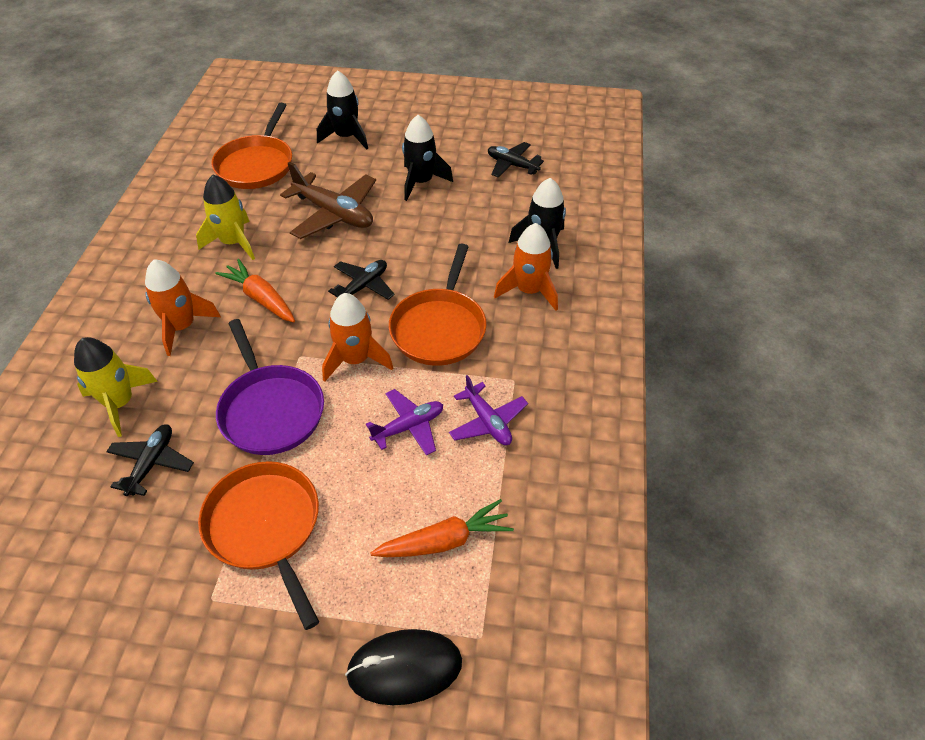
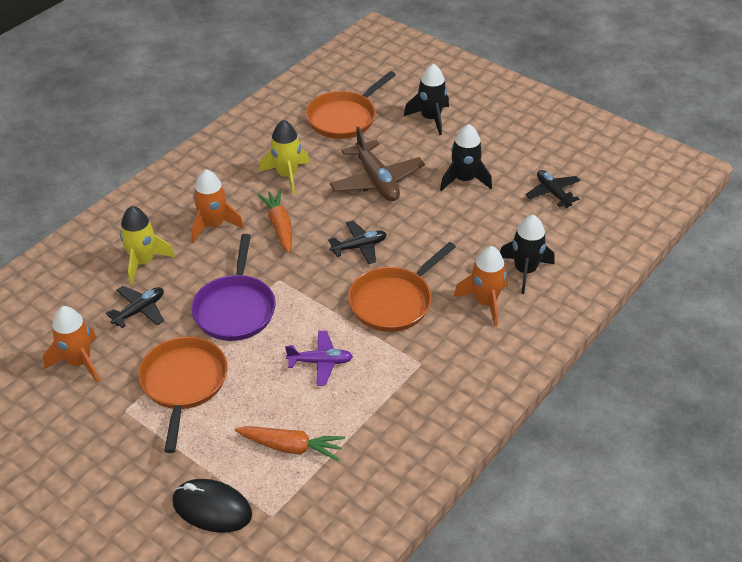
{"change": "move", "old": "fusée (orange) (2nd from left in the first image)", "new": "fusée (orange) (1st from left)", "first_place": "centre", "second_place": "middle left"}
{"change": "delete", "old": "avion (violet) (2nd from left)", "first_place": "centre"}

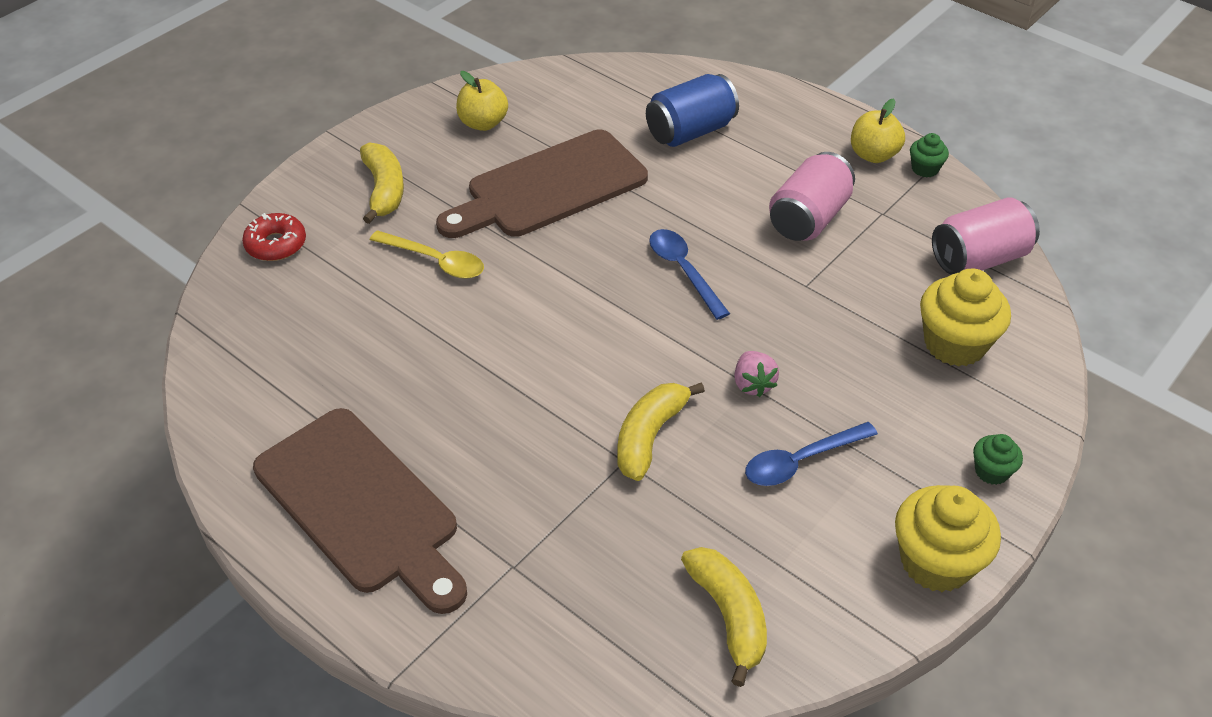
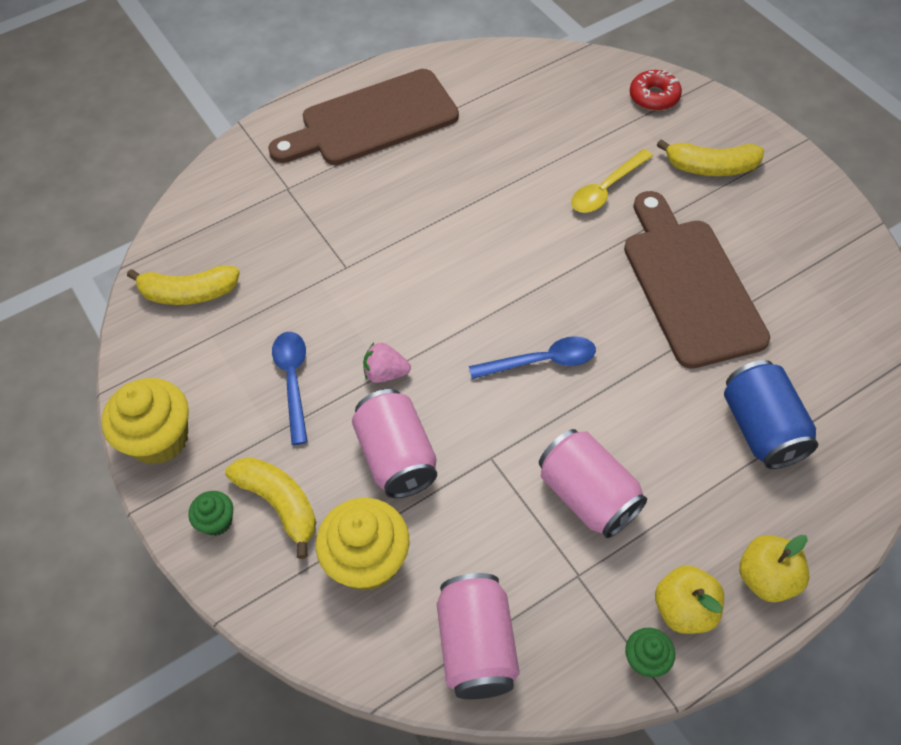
{"change": "move", "old": "pomme (jaune) (1st from left in the first image)", "new": "pomme (jaune) (2nd from left)", "first_place": "top centre", "second_place": "bottom right"}
{"change": "move", "old": "banane (jaune) (2nd from left)", "first_place": "centre", "second_place": "bottom left"}
{"change": "insert", "new": "canette (rose) (1st from left)", "second_place": "centre"}

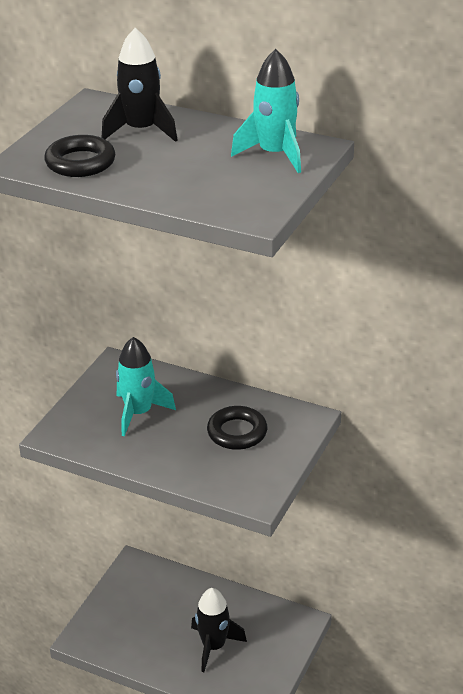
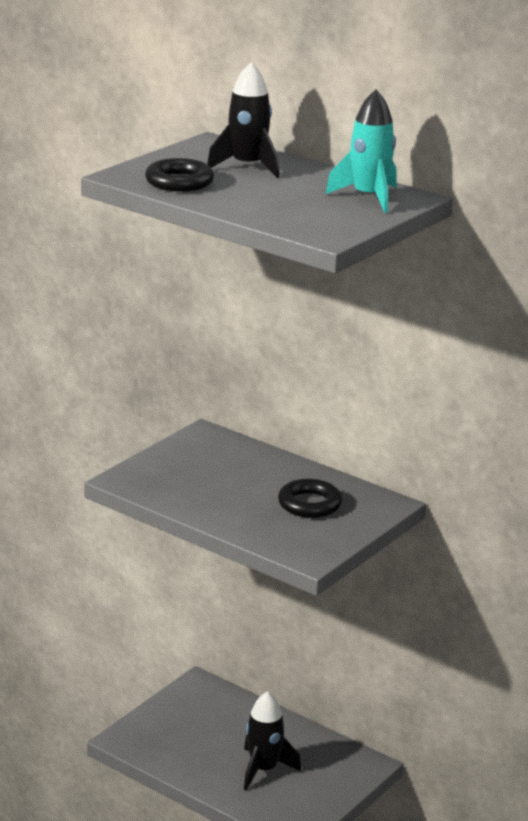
{"change": "delete", "old": "fusée (turquoise) (1st from left)", "first_place": "middle left"}

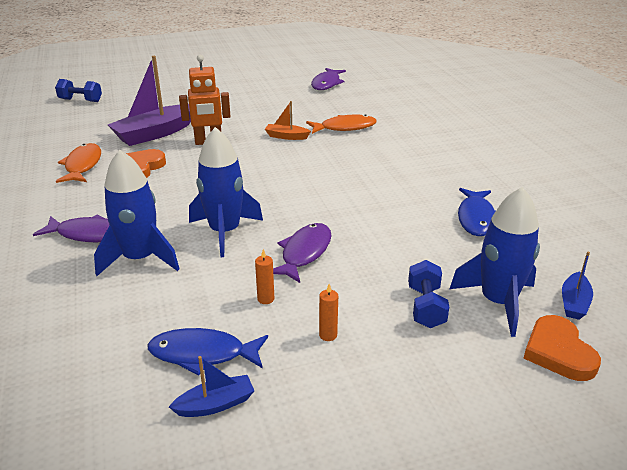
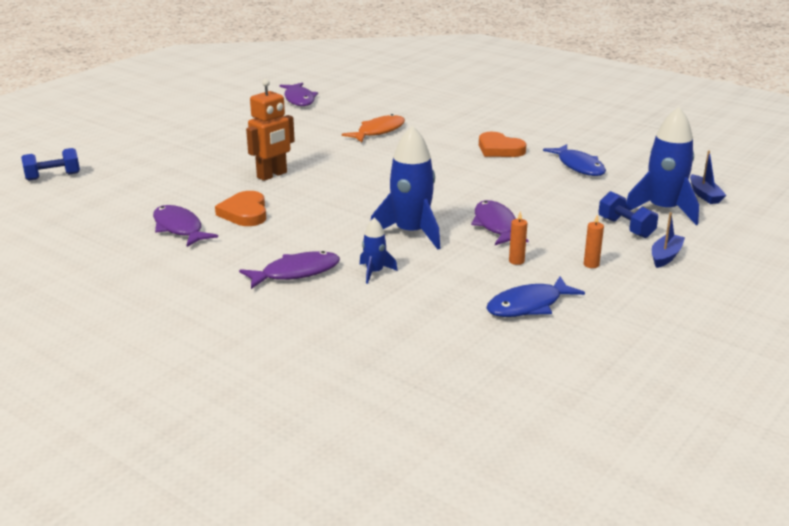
{"change": "delete", "old": "bateau (violet)", "first_place": "top left"}
{"change": "delete", "old": "bateau (orange)", "first_place": "top centre"}
{"change": "recolor", "old": "poisson (orange) (1st from left)", "new": "poisson (violet) (1st from left)", "first_place": "middle left", "second_place": "middle left"}
{"change": "resize", "old": "fusée (bleu) (1st from left)", "first_place": "middle left", "second_place": "centre", "factor": 0.5}
{"change": "move", "old": "cœur (orange) (2nd from left)", "first_place": "bottom right", "second_place": "top centre"}
{"change": "move", "old": "bateau (bleu) (1st from left)", "first_place": "bottom centre", "second_place": "middle right"}

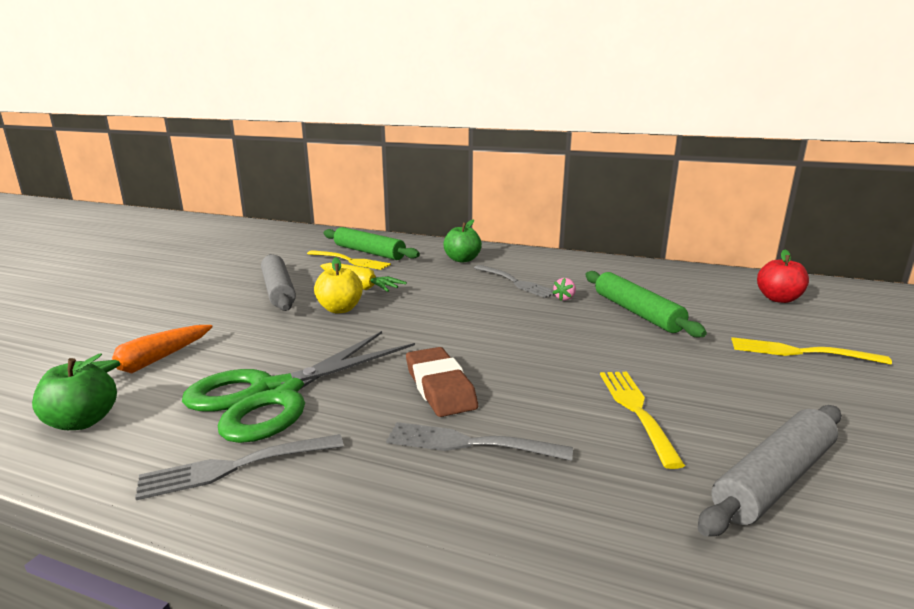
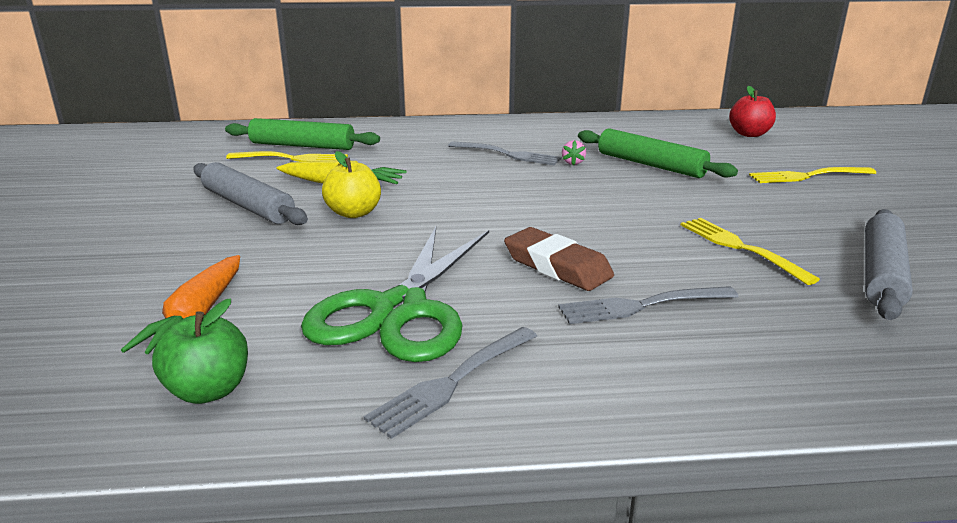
{"change": "delete", "old": "pomme (vert) (2nd from left)", "first_place": "centre"}

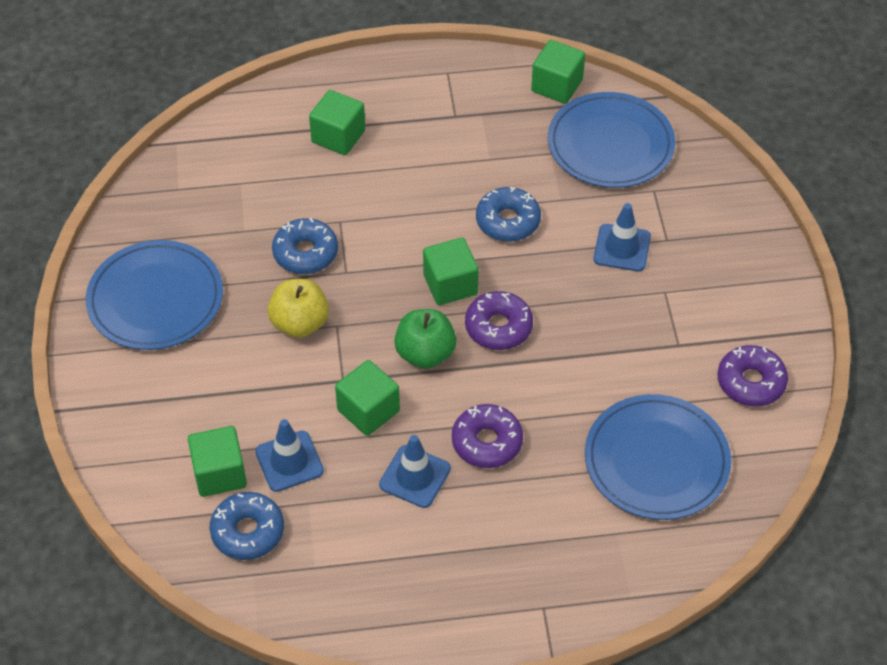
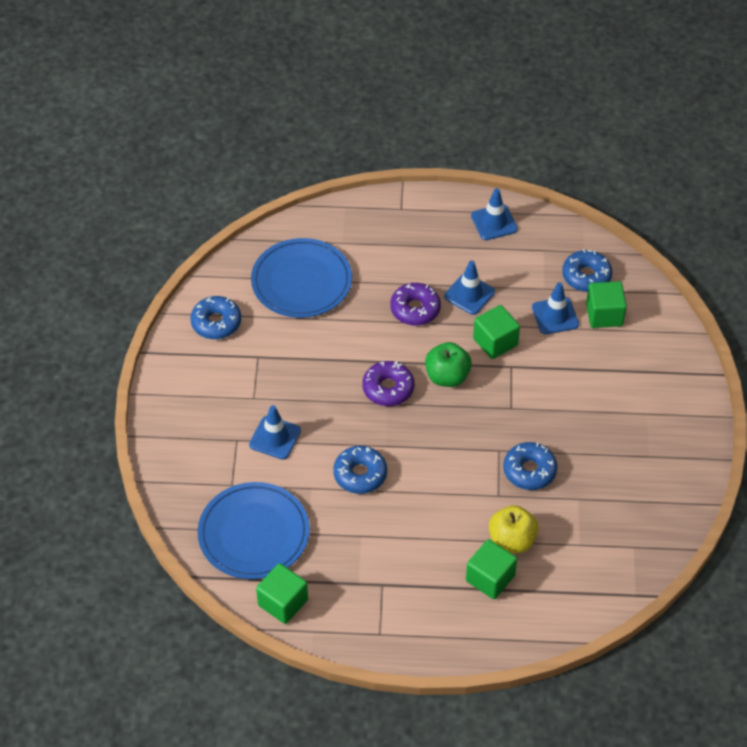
{"change": "delete", "old": "cube (vert) (4th from left)", "first_place": "centre"}
{"change": "delete", "old": "assiette (bleu) (1st from left)", "first_place": "middle left"}
{"change": "move", "old": "pomme (jaune)", "first_place": "centre", "second_place": "bottom right"}
{"change": "recolor", "old": "beignet (violet) (3rd from left)", "new": "beignet (bleu) (1st from left)", "first_place": "middle right", "second_place": "middle left"}
{"change": "insert", "new": "cône de chantier (bleu) (3rd from left)", "second_place": "top centre"}

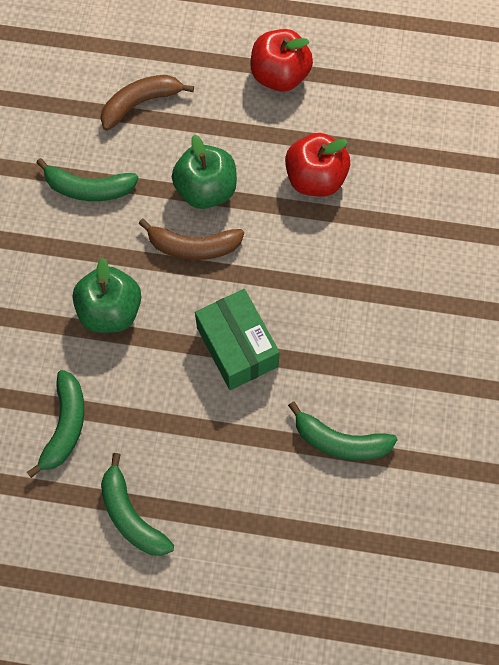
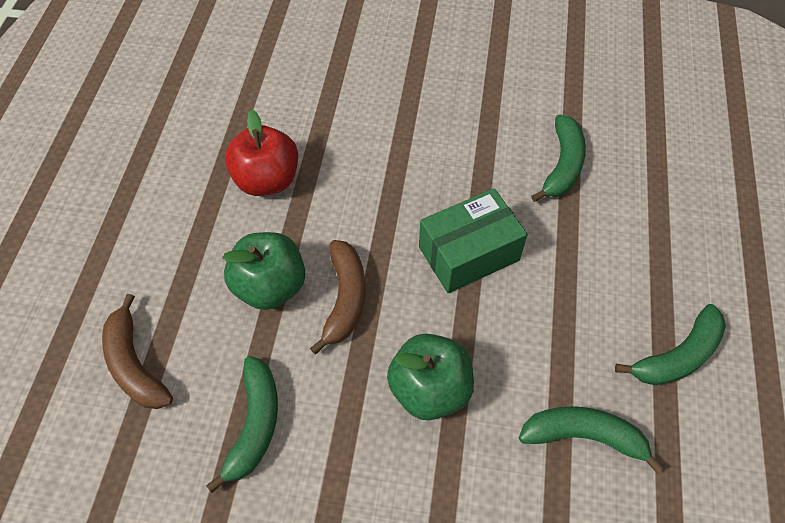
{"change": "delete", "old": "pomme (rouge) (1st from left)", "first_place": "top centre"}

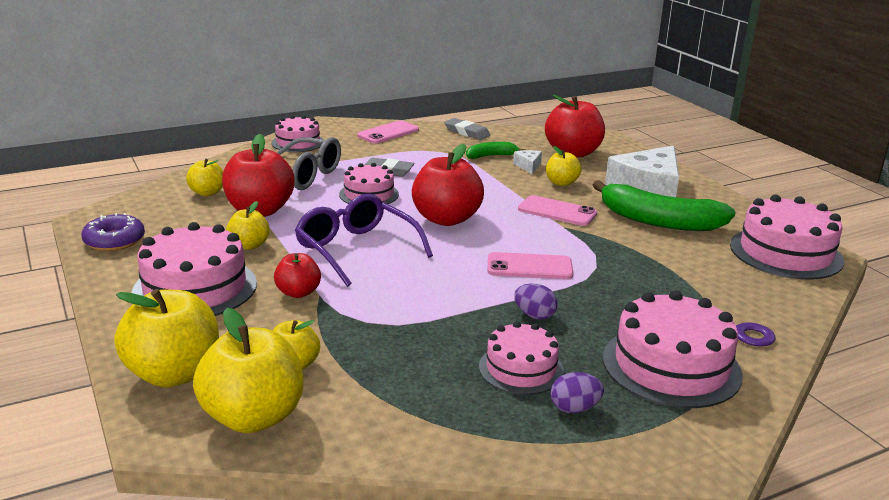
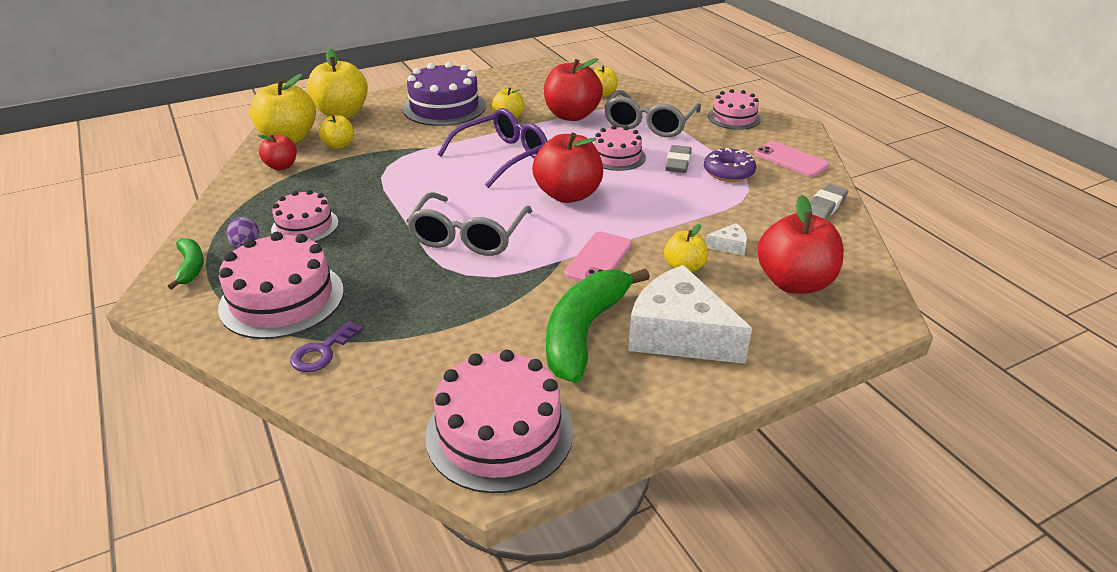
{"change": "move", "old": "banane (vert) (1st from left)", "first_place": "top centre", "second_place": "middle left"}
{"change": "move", "old": "beignet (violet)", "first_place": "middle left", "second_place": "top centre"}
{"change": "recolor", "old": "gâteau (rose) (1st from left)", "new": "gâteau (violet)", "first_place": "middle left", "second_place": "top centre"}
{"change": "replace", "old": "téléphone (rose) (2nd from left)", "new": "lunettes (gris) (1st from left)", "first_place": "centre", "second_place": "centre"}
{"change": "move", "old": "pomme (rouge) (2nd from left in the first image)", "new": "pomme (rouge) (1st from left)", "first_place": "centre", "second_place": "top left"}
{"change": "delete", "old": "œuf (violet) (1st from left)", "first_place": "centre"}

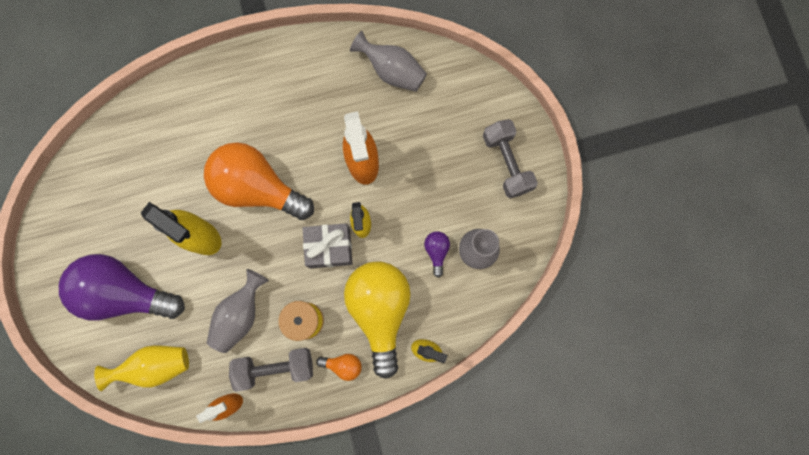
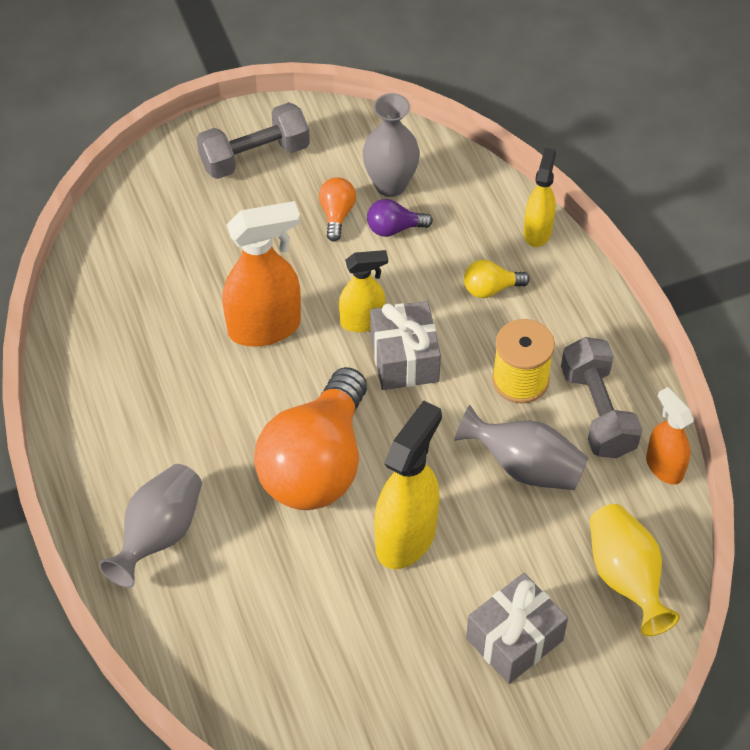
{"change": "move", "old": "vase (gris) (2nd from left in the first image)", "new": "vase (gris) (1st from left)", "first_place": "top centre", "second_place": "bottom left"}
{"change": "replace", "old": "ampoule (violet) (1st from left)", "new": "cadeau (gris) (2nd from left)", "first_place": "middle left", "second_place": "bottom right"}
{"change": "resize", "old": "ampoule (jaune)", "first_place": "bottom centre", "second_place": "centre", "factor": 0.41}
{"change": "move", "old": "ampoule (orange) (2nd from left)", "first_place": "bottom centre", "second_place": "top centre"}

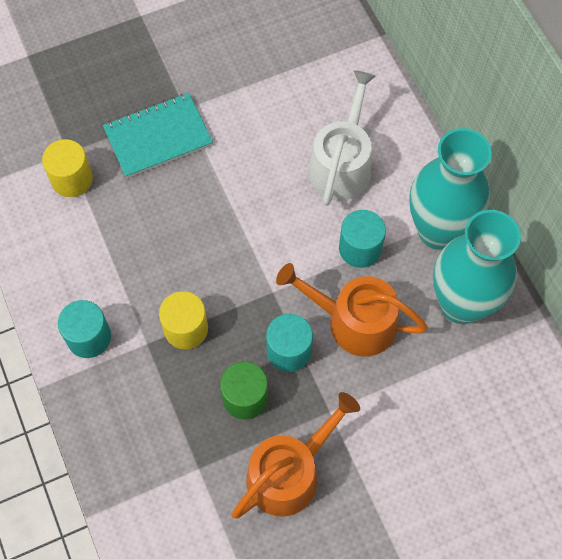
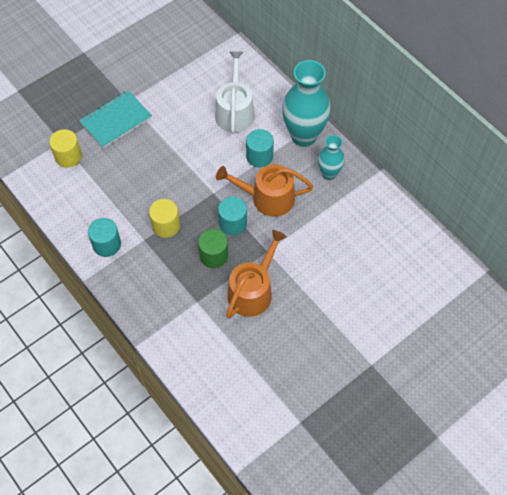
{"change": "resize", "old": "vase (turquoise) (2nd from left)", "first_place": "middle right", "second_place": "top centre", "factor": 0.55}

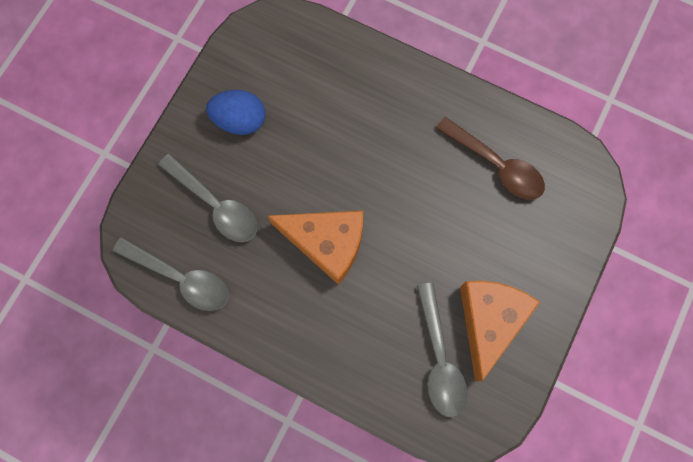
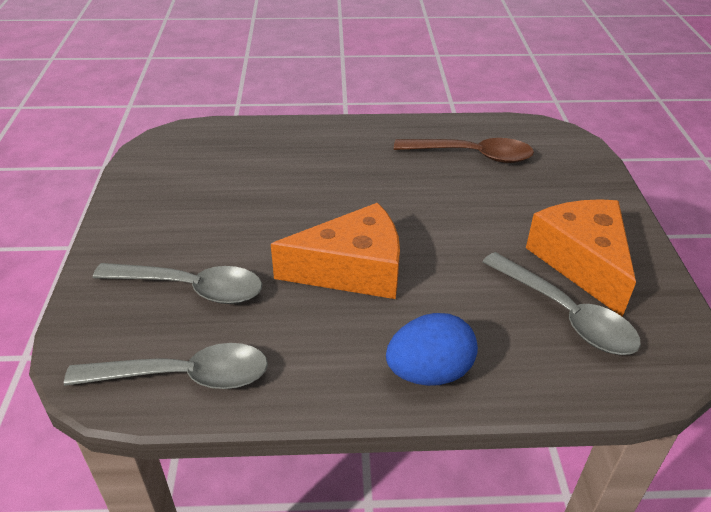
{"change": "move", "old": "œuf (bleu)", "first_place": "top centre", "second_place": "bottom centre"}

